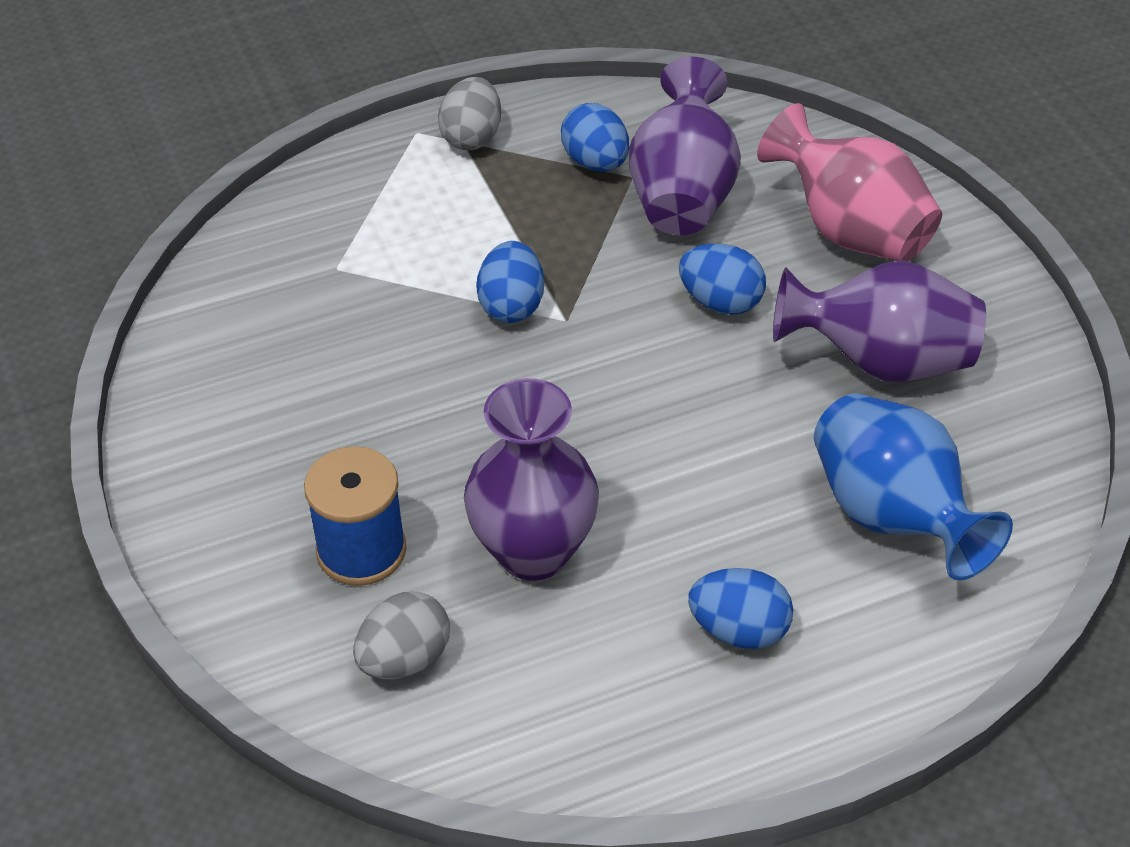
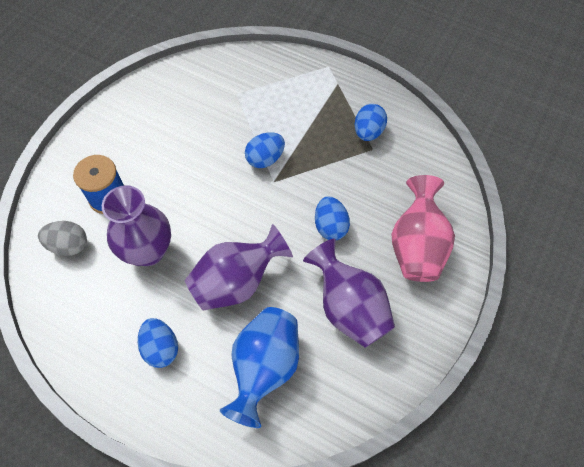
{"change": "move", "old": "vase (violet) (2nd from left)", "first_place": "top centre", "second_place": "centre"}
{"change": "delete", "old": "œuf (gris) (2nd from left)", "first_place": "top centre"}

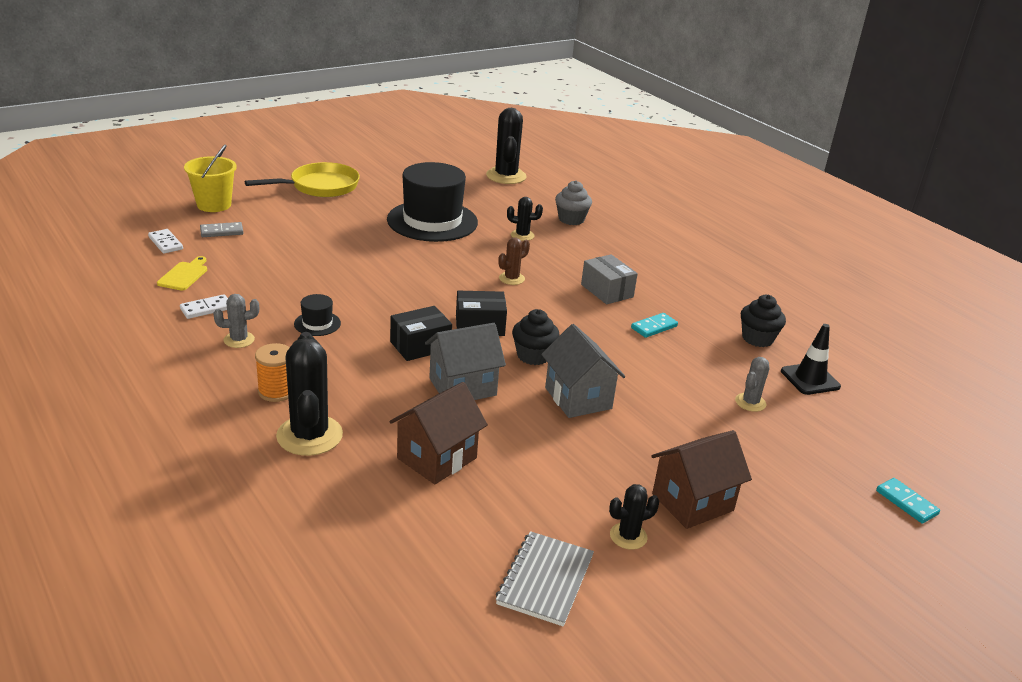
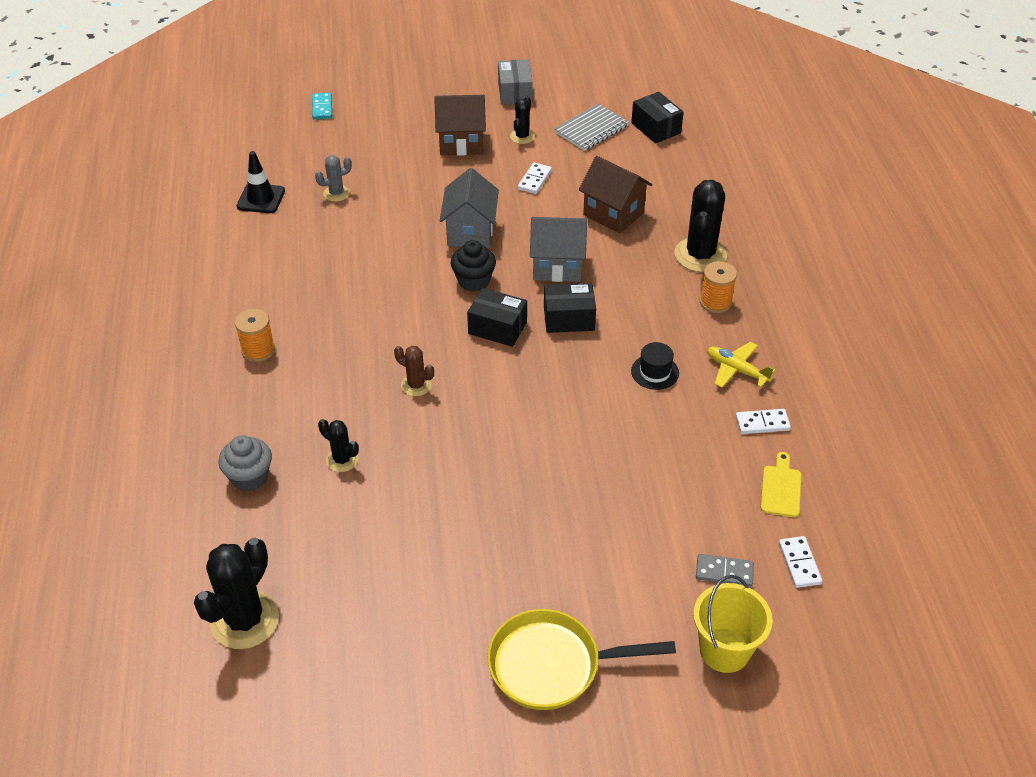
{"change": "delete", "old": "chapeau (noir) (2nd from left)", "first_place": "top centre"}
{"change": "rotate", "old": "cactus (marron)", "first_place": "centre", "second_place": "centre", "degrees": 45}
{"change": "move", "old": "boîte (gris)", "first_place": "centre", "second_place": "top centre"}
{"change": "rotate", "old": "planche à découper (jaune)", "first_place": "middle left", "second_place": "middle right", "degrees": 150}
{"change": "replace", "old": "cactus (gris) (1st from left)", "new": "avion (jaune)", "first_place": "middle left", "second_place": "middle right"}
{"change": "delete", "old": "muffin (noir) (2nd from left)", "first_place": "middle right"}
{"change": "delete", "old": "domino (turquoise) (1st from left)", "first_place": "centre"}
{"change": "rotate", "old": "maison (marron) (1st from left in the first image)", "first_place": "centre", "second_place": "top centre", "degrees": 60}
{"change": "rotate", "old": "cactus (noir) (4th from left in the first image)", "first_place": "bottom centre", "second_place": "top centre", "degrees": -75}
{"change": "insert", "new": "boîte (noir) (3rd from left)", "second_place": "top centre"}
{"change": "insert", "new": "domino (blanc) (1st from left)", "second_place": "top centre"}
{"change": "insert", "new": "bobine (orange) (1st from left)", "second_place": "middle left"}

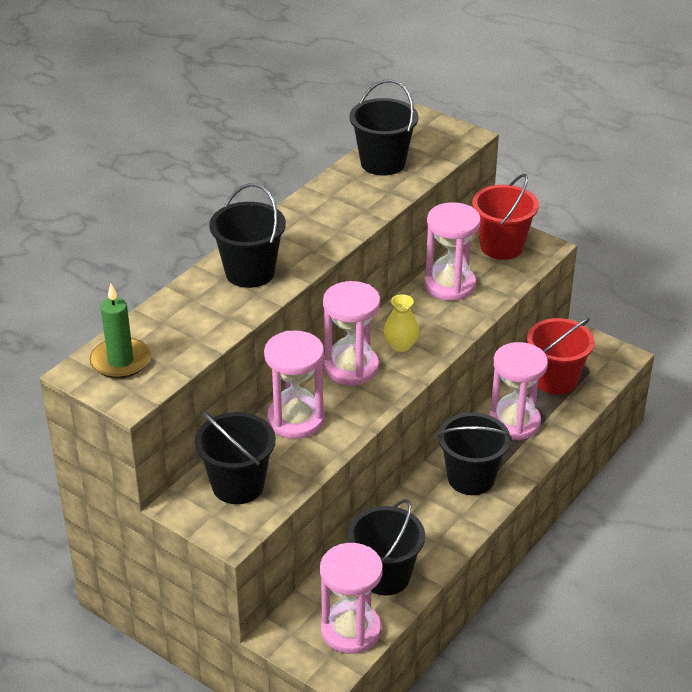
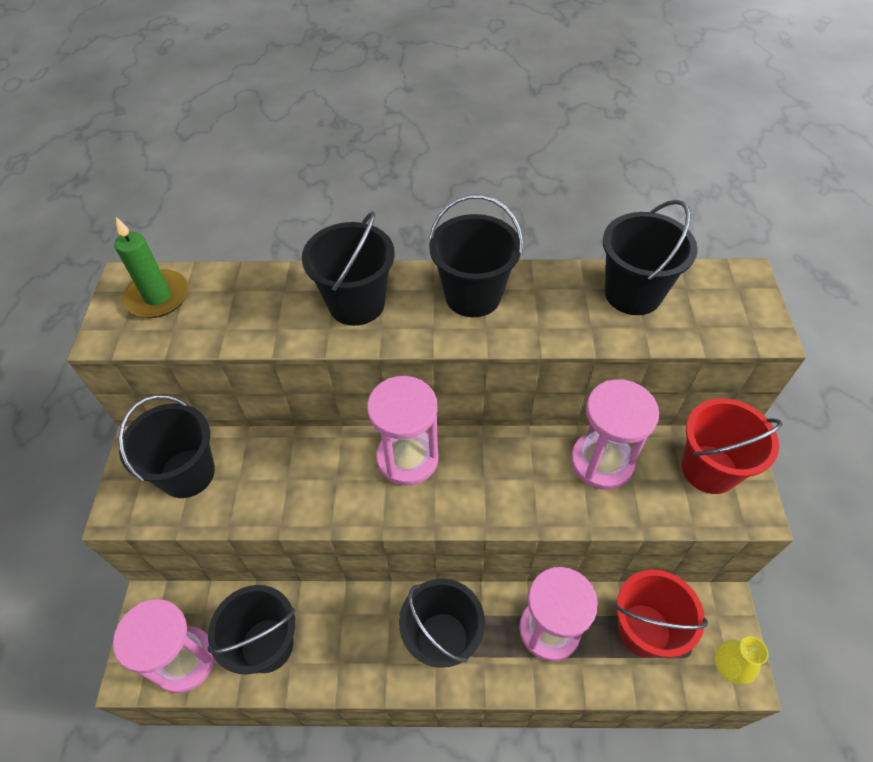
{"change": "move", "old": "vase (jaune)", "first_place": "centre", "second_place": "bottom right"}
{"change": "delete", "old": "sablier (rose) (1st from left)", "first_place": "centre"}
{"change": "insert", "new": "seau (noir) (5th from left)", "second_place": "centre"}

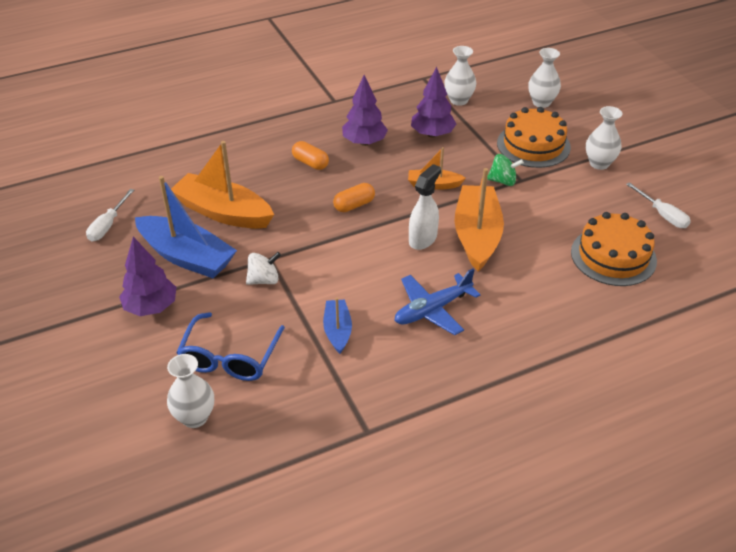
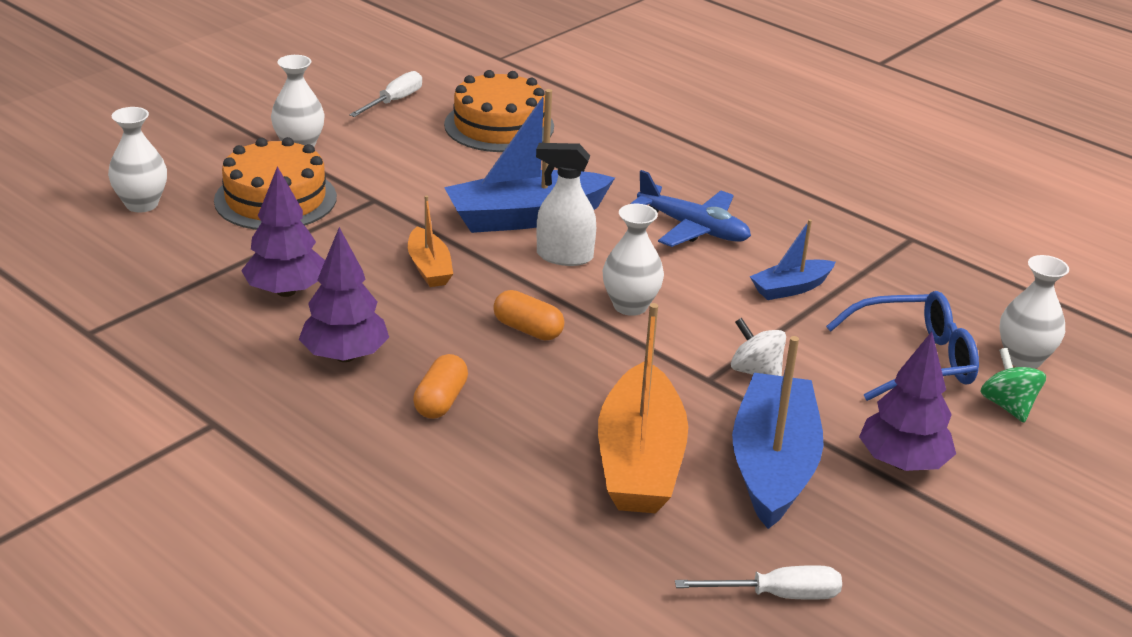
{"change": "move", "old": "vase (blanc) (2nd from left in the first image)", "new": "vase (blanc) (3rd from left)", "first_place": "top centre", "second_place": "centre"}
{"change": "move", "old": "toupie (vert)", "first_place": "top right", "second_place": "middle right"}
{"change": "recolor", "old": "bateau (orange) (3rd from left)", "new": "bateau (bleu) (1st from left)", "first_place": "centre", "second_place": "top centre"}

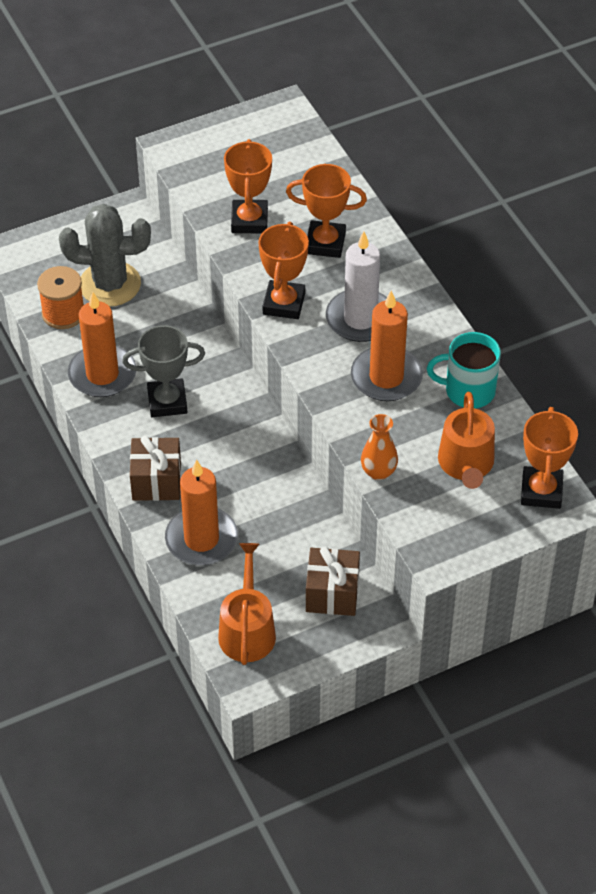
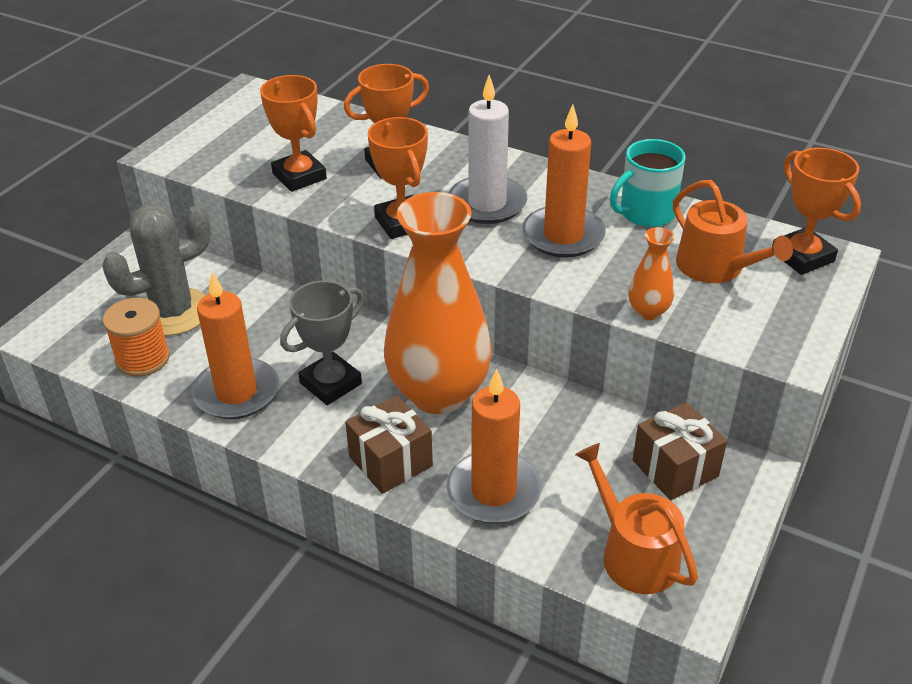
{"change": "insert", "new": "vase (orange) (1st from left)", "second_place": "centre"}

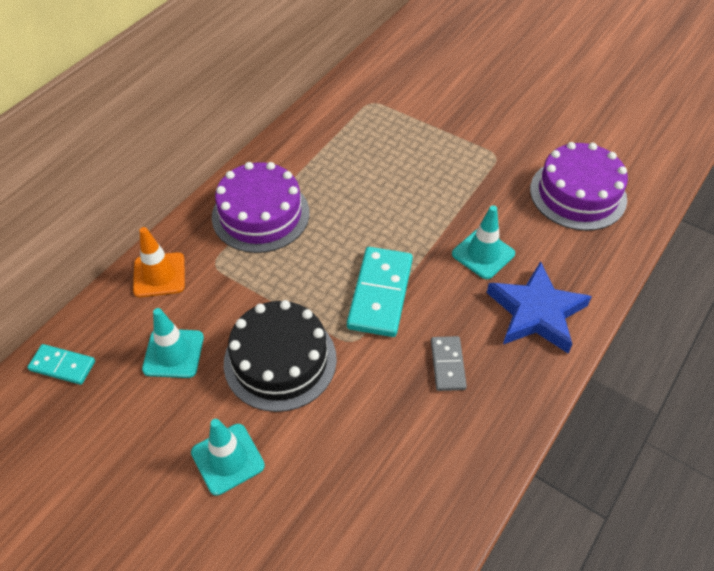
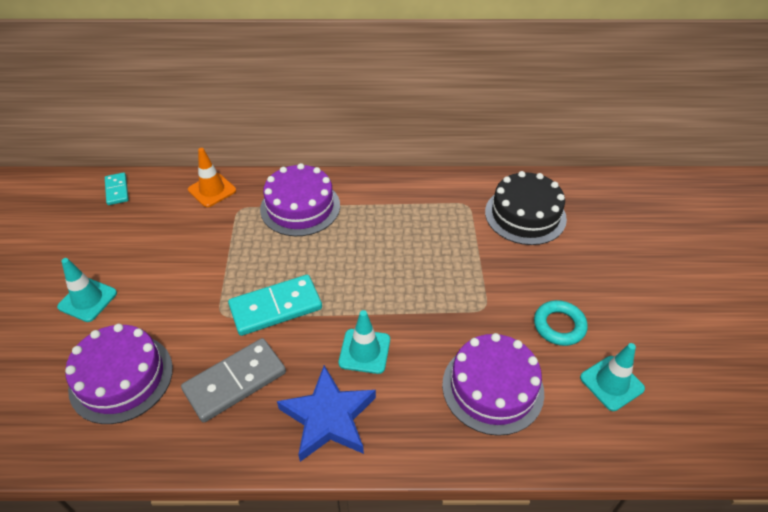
{"change": "move", "old": "gâteau (noir)", "first_place": "centre", "second_place": "middle right"}
{"change": "move", "old": "cône de chantier (turquoise) (1st from left in the first image)", "new": "cône de chantier (turquoise) (3rd from left)", "first_place": "middle left", "second_place": "bottom right"}
{"change": "resize", "old": "domino (gris)", "first_place": "centre", "second_place": "bottom left", "factor": 1.78}
{"change": "insert", "new": "anneau (turquoise)", "second_place": "middle right"}
{"change": "insert", "new": "gâteau (violet) (1st from left)", "second_place": "bottom left"}

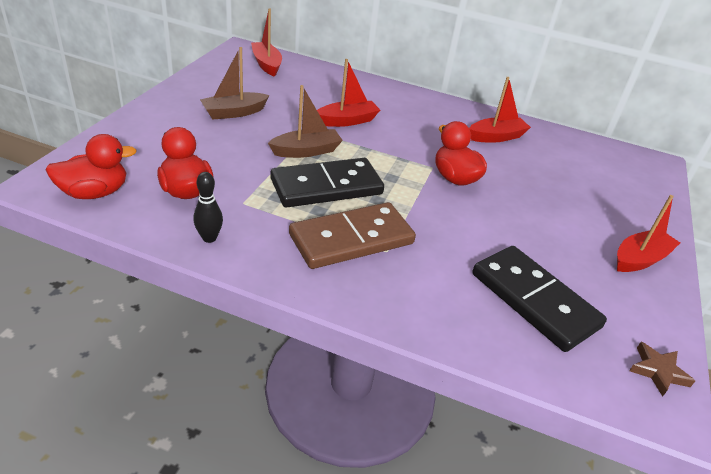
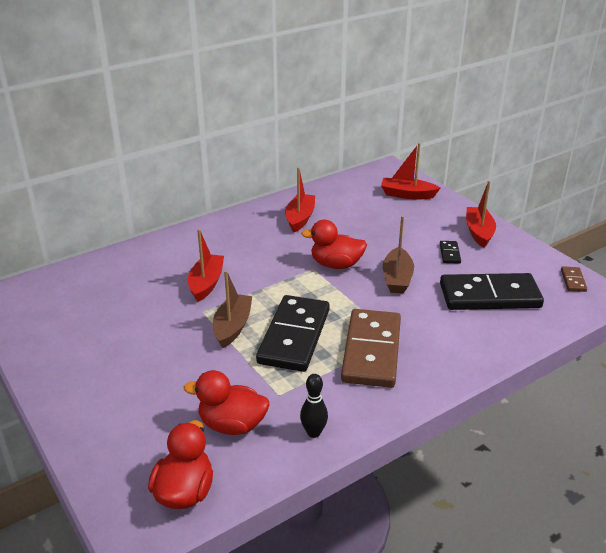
{"change": "move", "old": "bateau (rouge) (1st from left in the first image)", "new": "bateau (rouge) (3rd from left)", "first_place": "top centre", "second_place": "top right"}
{"change": "move", "old": "bateau (marron) (1st from left in the first image)", "new": "bateau (marron) (2nd from left)", "first_place": "top left", "second_place": "centre"}
{"change": "replace", "old": "étoile (marron)", "new": "domino (marron) (2nd from left)", "first_place": "bottom right", "second_place": "middle right"}
{"change": "insert", "new": "domino (noir) (2nd from left)", "second_place": "middle right"}

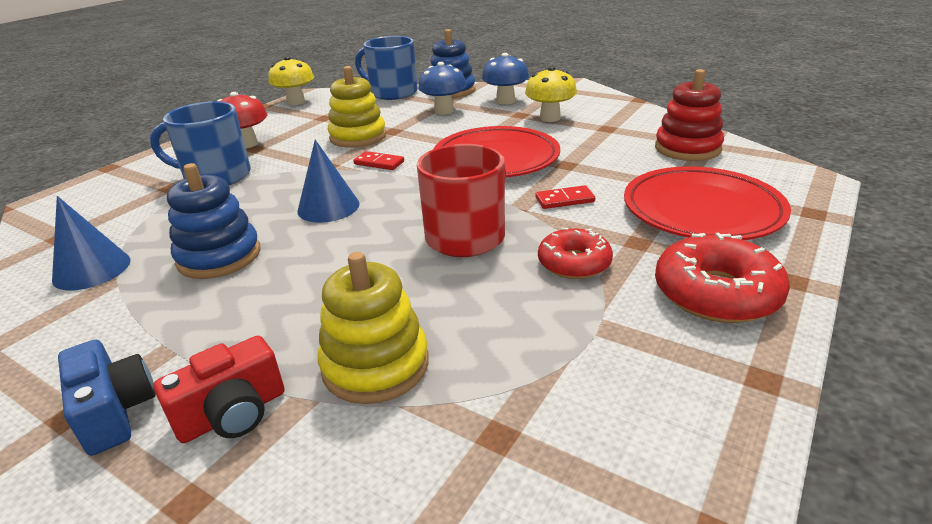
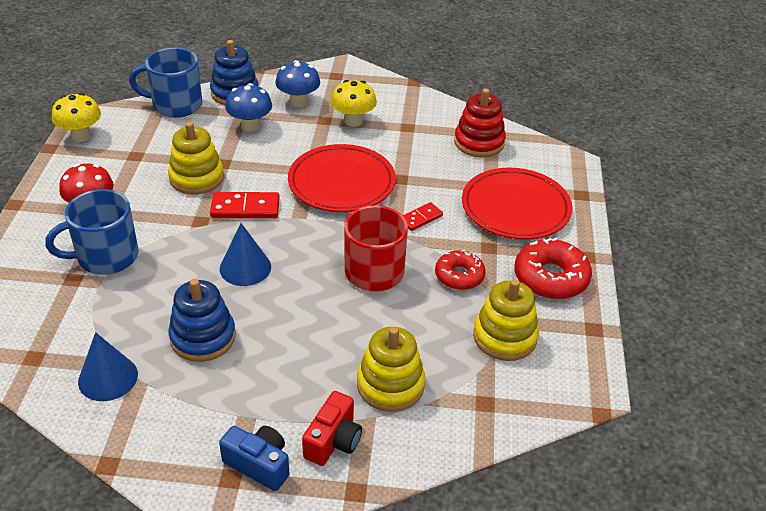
{"change": "resize", "old": "domino (rouge) (1st from left)", "first_place": "top centre", "second_place": "middle left", "factor": 1.6}
{"change": "insert", "new": "jouet à empiler (jaune) (3rd from left)", "second_place": "centre"}

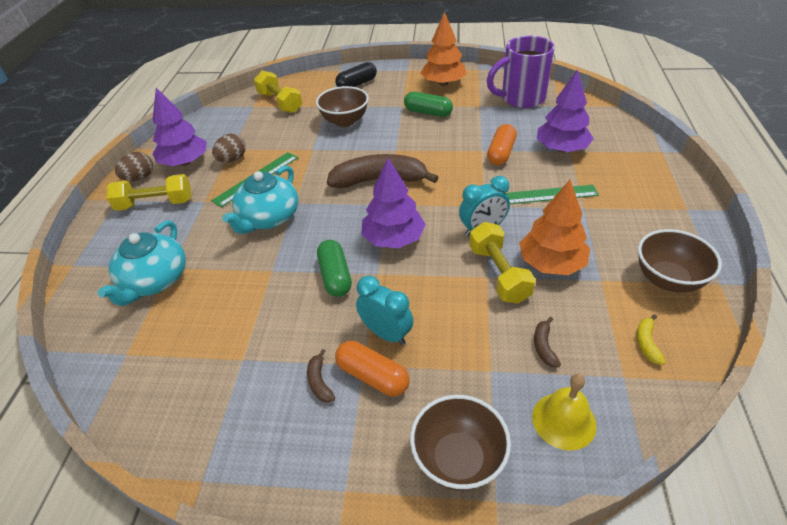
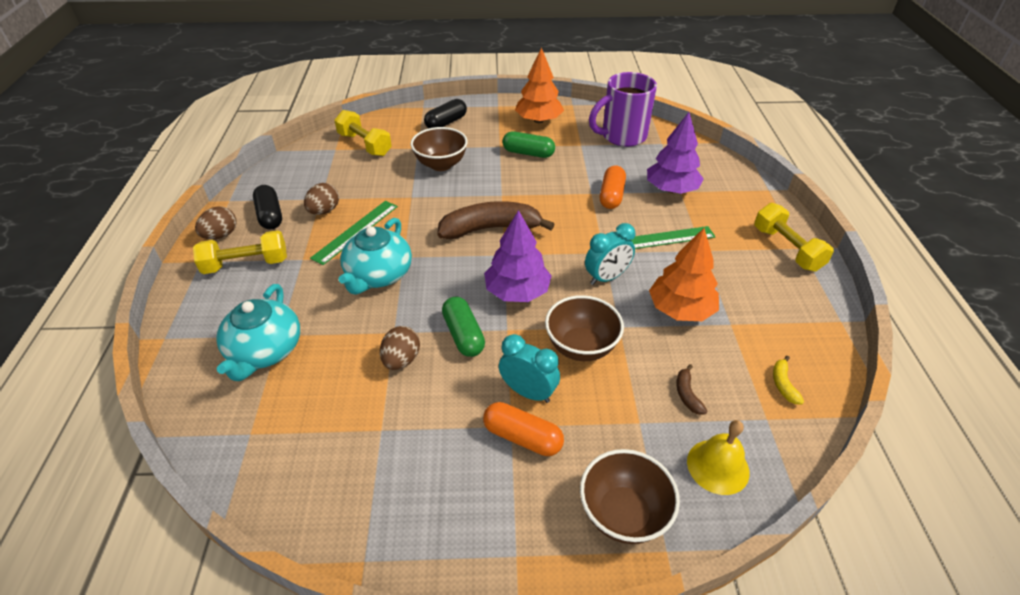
{"change": "replace", "old": "arbre (violet) (1st from left)", "new": "gélule (noir) (1st from left)", "first_place": "top left", "second_place": "middle left"}
{"change": "move", "old": "haltère (jaune) (3rd from left)", "first_place": "centre", "second_place": "middle right"}
{"change": "move", "old": "bol (marron) (3rd from left in the first image)", "new": "bol (marron) (2nd from left)", "first_place": "middle right", "second_place": "centre"}
{"change": "delete", "old": "banane (marron) (1st from left)", "first_place": "bottom centre"}
{"change": "insert", "new": "œuf (marron) (3rd from left)", "second_place": "centre"}

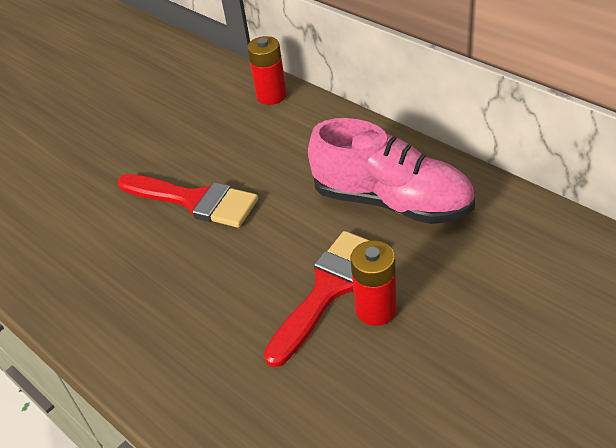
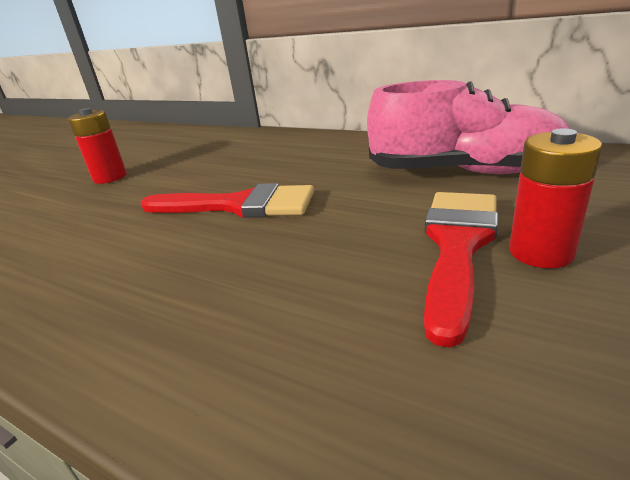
{"change": "move", "old": "pile (rouge) (1st from left)", "first_place": "top centre", "second_place": "top left"}

